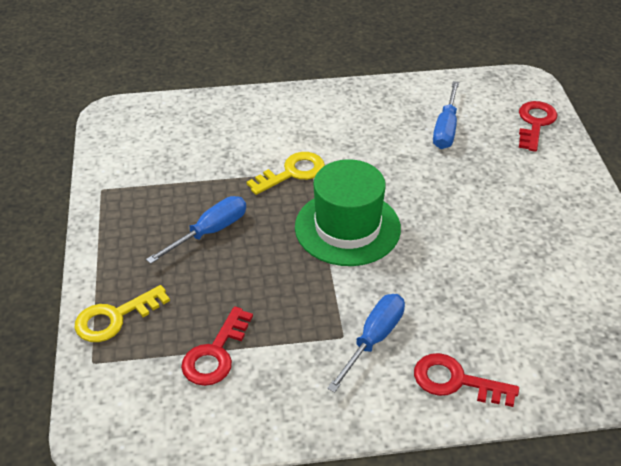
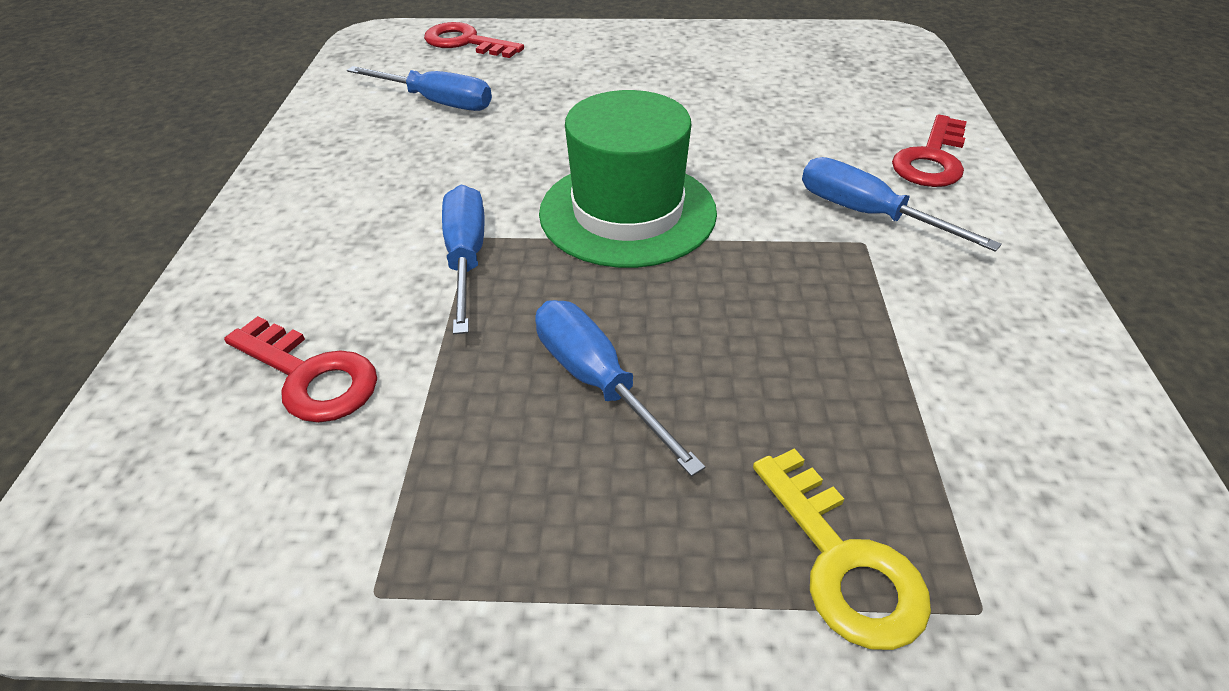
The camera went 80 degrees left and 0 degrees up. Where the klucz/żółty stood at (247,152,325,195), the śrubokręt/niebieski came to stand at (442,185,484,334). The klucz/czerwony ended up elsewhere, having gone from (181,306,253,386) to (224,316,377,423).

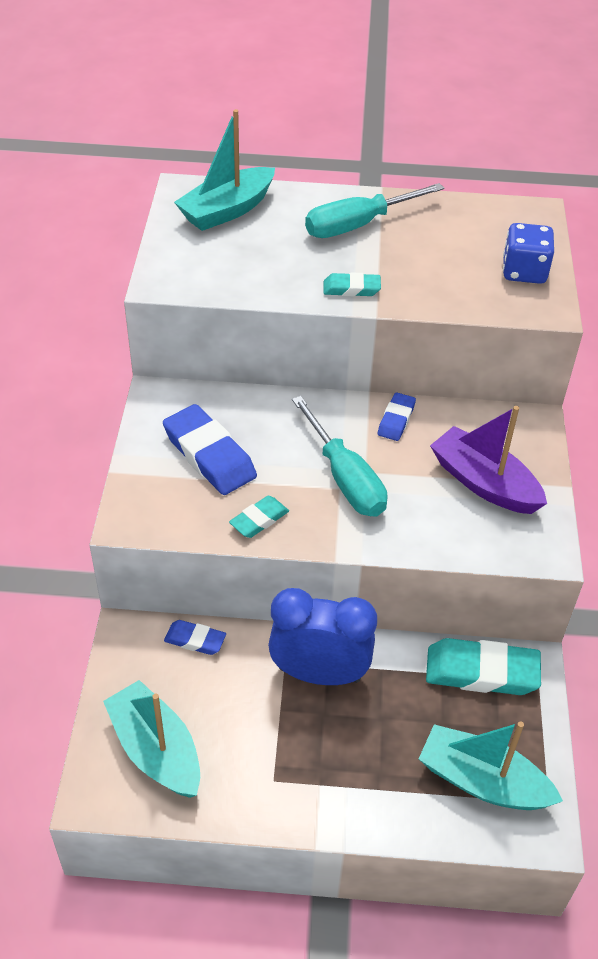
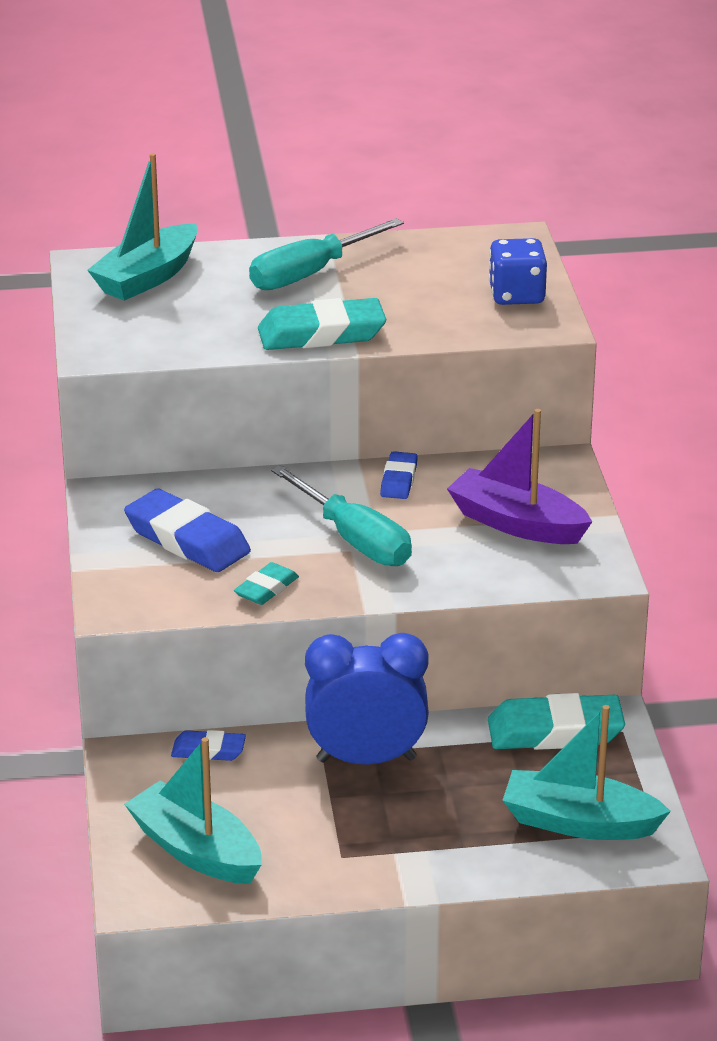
The camera went 10 degrees left and 15 degrees down. The size of the gumka do mazania/turkusowy at (323,272,381,297) changed by a factor of 1.84.

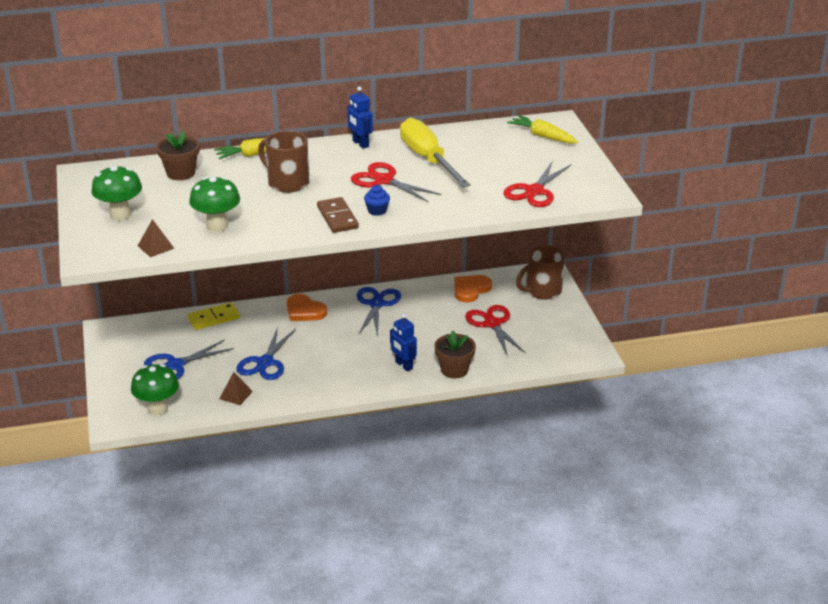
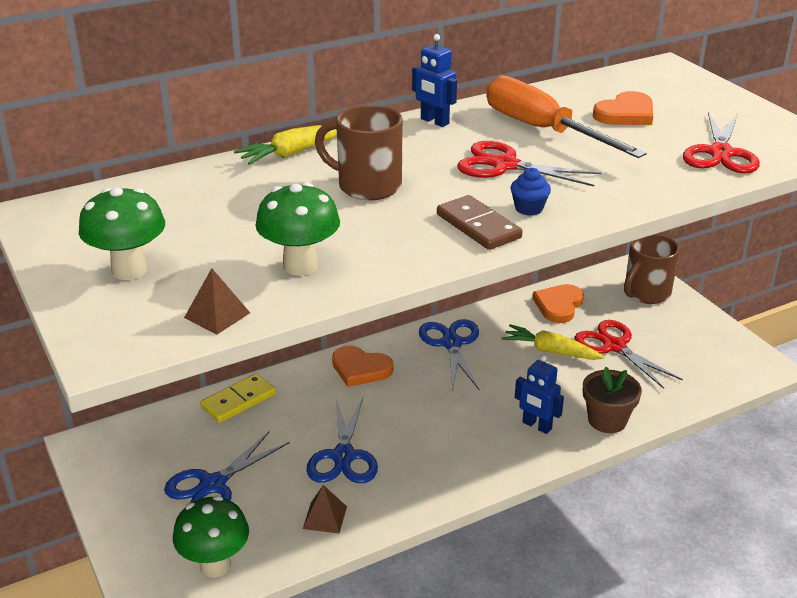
The camera went 15 degrees left and 0 degrees up. The marchewka/żółty ended up elsewhere, having gone from (507,115,578,144) to (502,324,604,360). What was the śrubokręt/żółty at (400,118,471,187) turned into the śrubokręt/pomarańczowy at (486,75,646,158). The second view lost the doniczka/brązowy at (156,130,200,180). The second view gained the serce/pomarańczowy at (593,91,653,125).

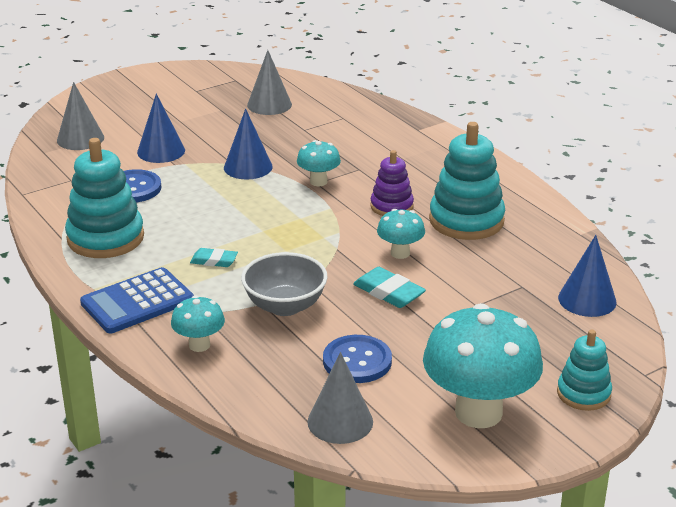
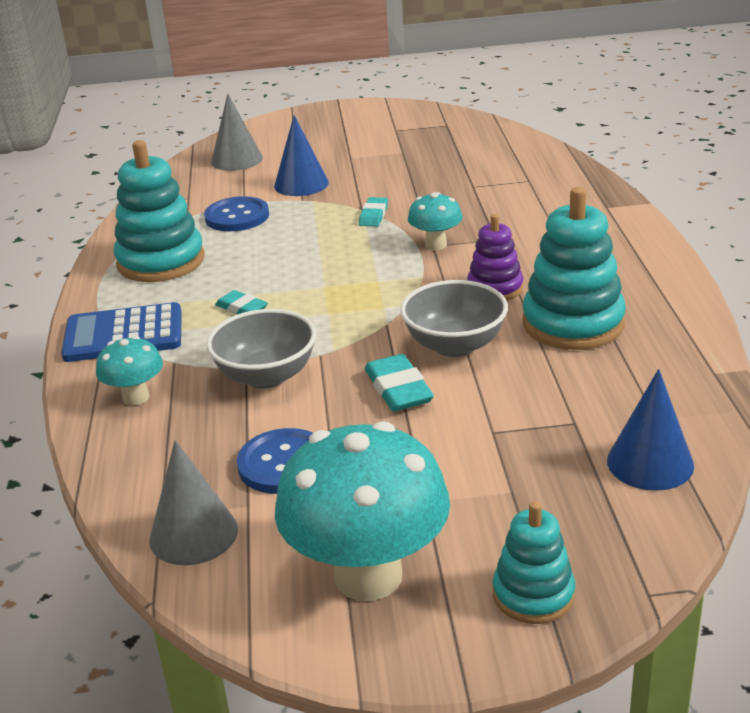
The camera went 30 degrees right and 0 degrees up. The second view lost the stożek/szary at (247,50,292,115). Where the stożek/niebieski stood at (224,109,273,179), the gumka do mazania/turkusowy came to stand at (359,197,388,227). Where the grzyb/turkusowy stood at (377,209,425,259), the miska/szary came to stand at (400,280,508,357).

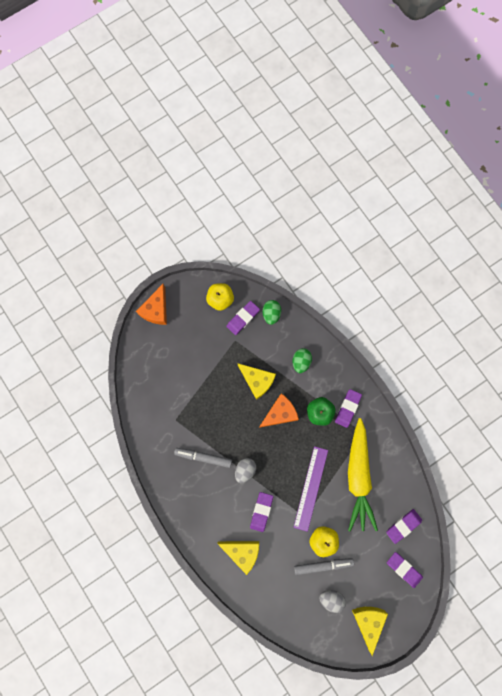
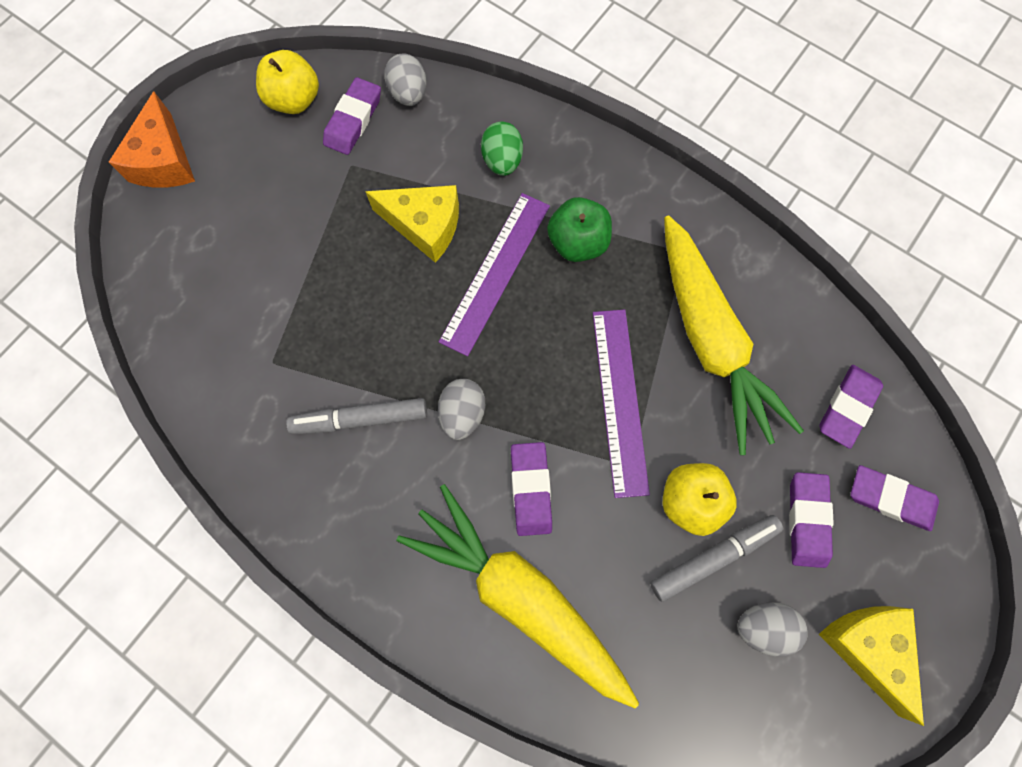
The camera went 20 degrees left and 5 degrees down. What was the jajko/zielony at (262,300,281,325) turned into the jajko/szary at (384,53,427,106). The gumka do mazania/fioletowy ended up elsewhere, having gone from (335,389,362,428) to (789,472,834,568). Where the ser/pomarańczowy stood at (259,393,299,428), the linijka/fioletowy came to stand at (439,193,550,356). Where the ser/żółty stood at (217,541,259,575), the marchewka/żółty came to stand at (397,484,639,708).

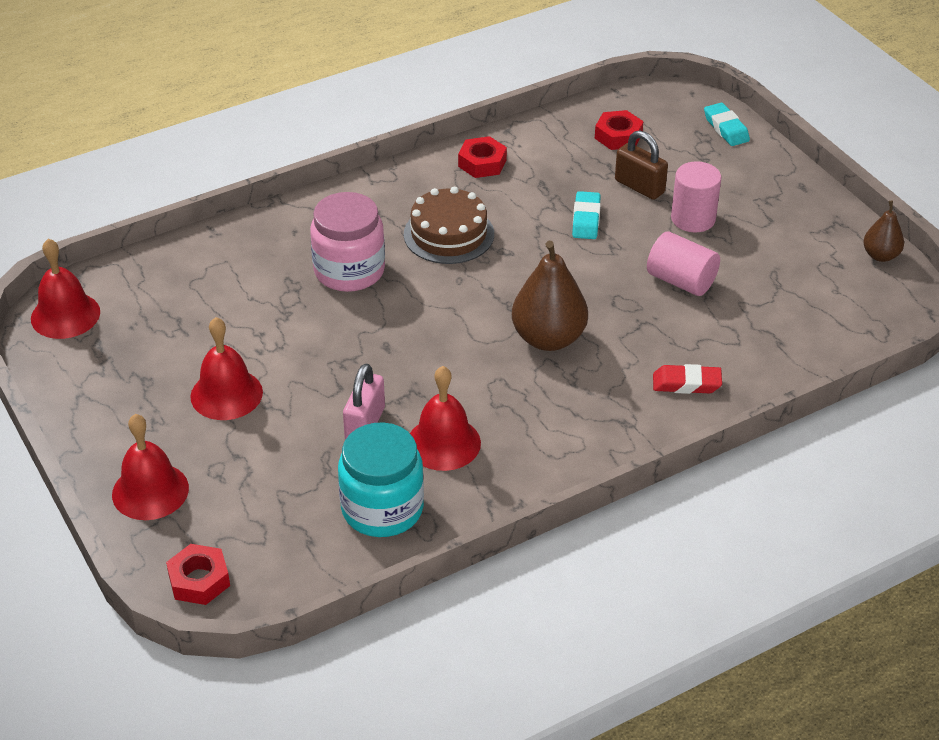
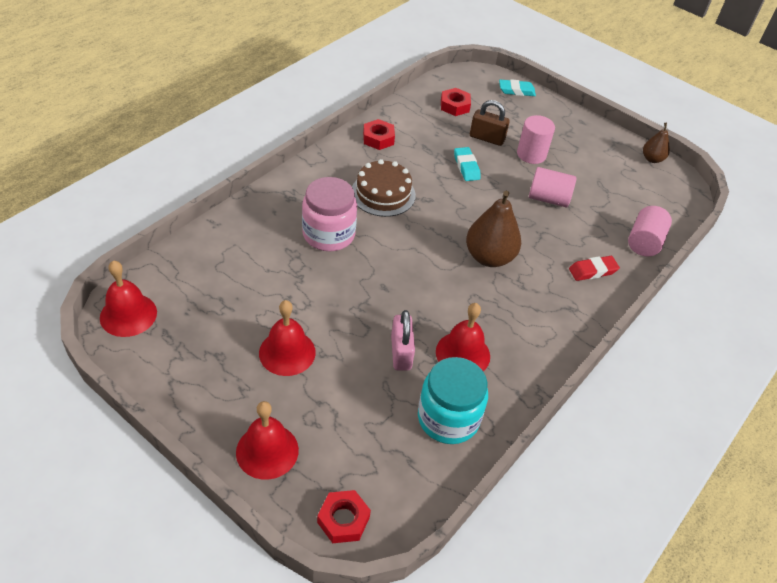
The camera went 25 degrees left and 5 degrees up. The gumka do mazania/turkusowy at (704,103,750,146) ended up facing another way, 45 degrees counterclockwise from before. The second view gained the walec/różowy at (628,206,672,256).

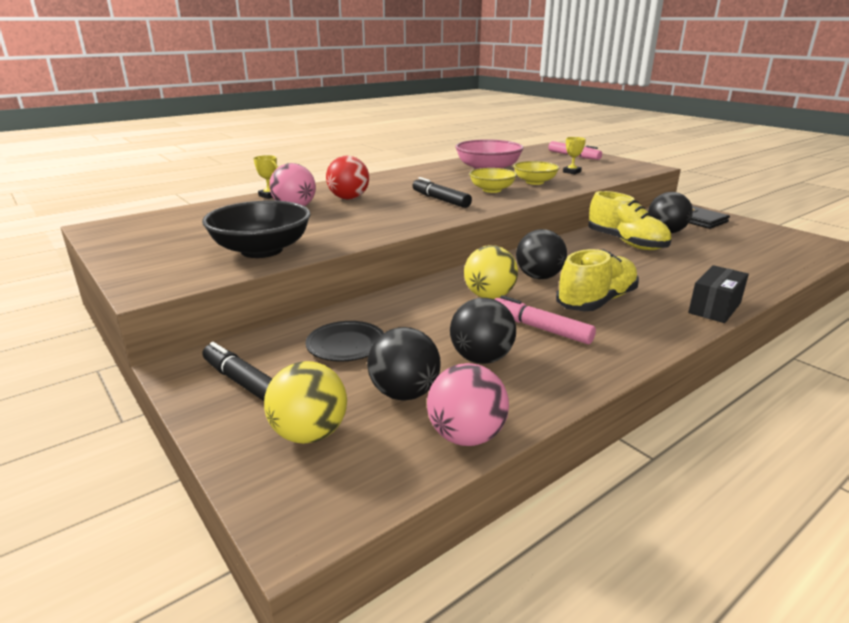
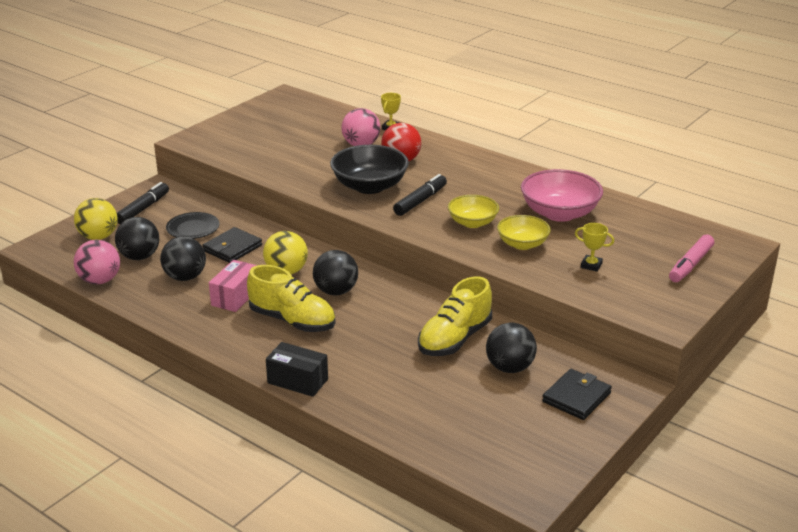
The camera went 75 degrees right and 5 degrees up. The miska/czarny ended up elsewhere, having gone from (202,200,310,258) to (330,145,409,194). Where the flamaster/różowy stood at (494,295,596,344), the pudełko/różowy came to stand at (209,260,257,312). The second view gained the portfel/czarny at (202,227,262,263).

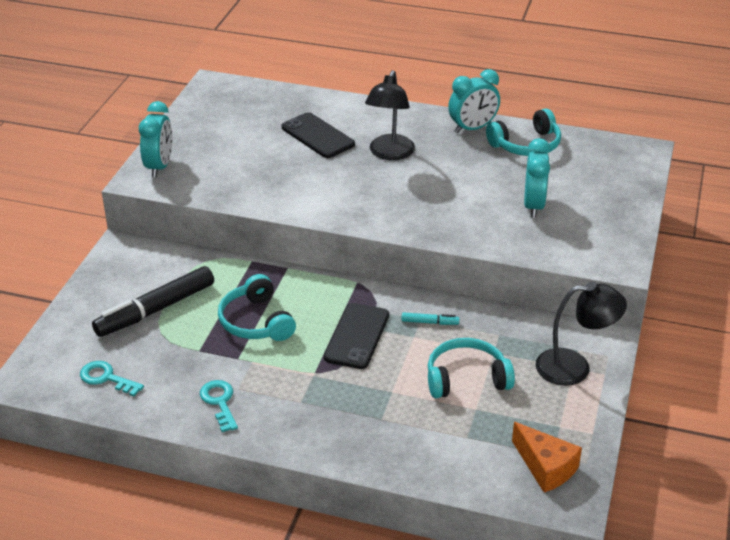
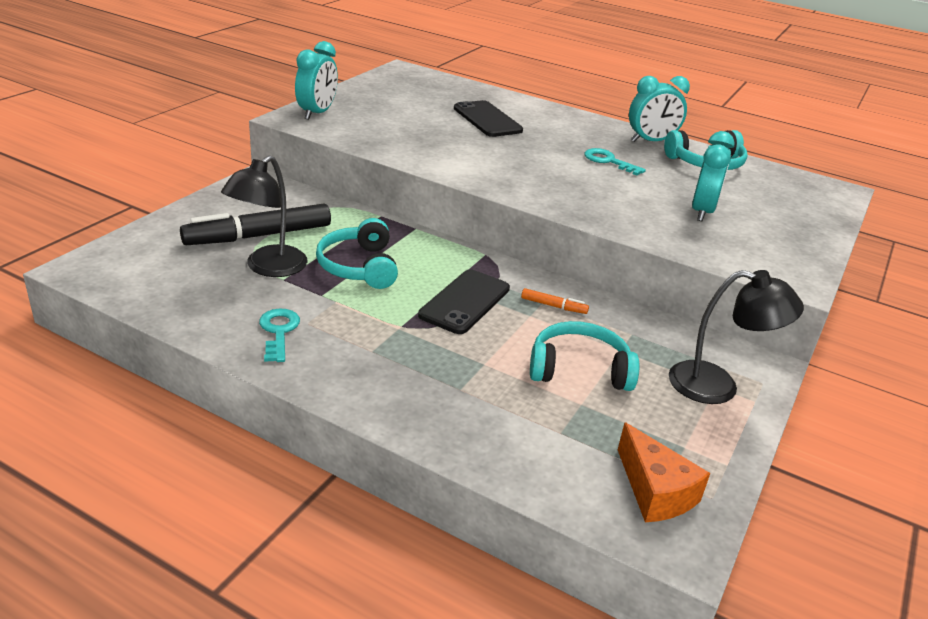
The camera went 10 degrees right and 5 degrees down. The lampka/czarny ended up elsewhere, having gone from (365,70,415,160) to (221,155,307,277). What was the flamaster/turkusowy at (402,312,460,325) turned into the flamaster/pomarańczowy at (521,288,589,314). The klucz/turkusowy ended up elsewhere, having gone from (80,361,144,396) to (584,148,646,176).

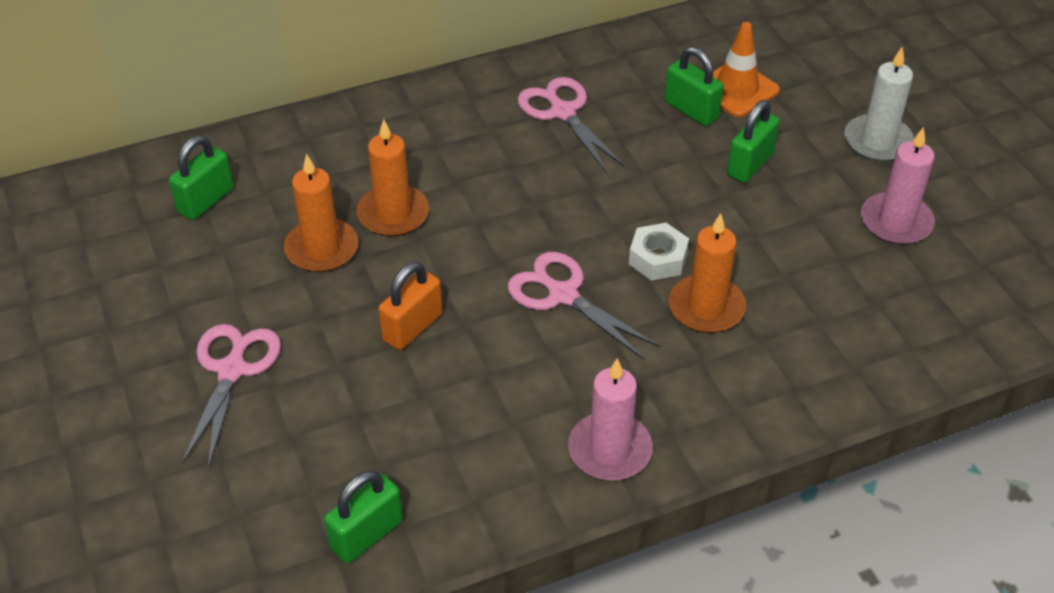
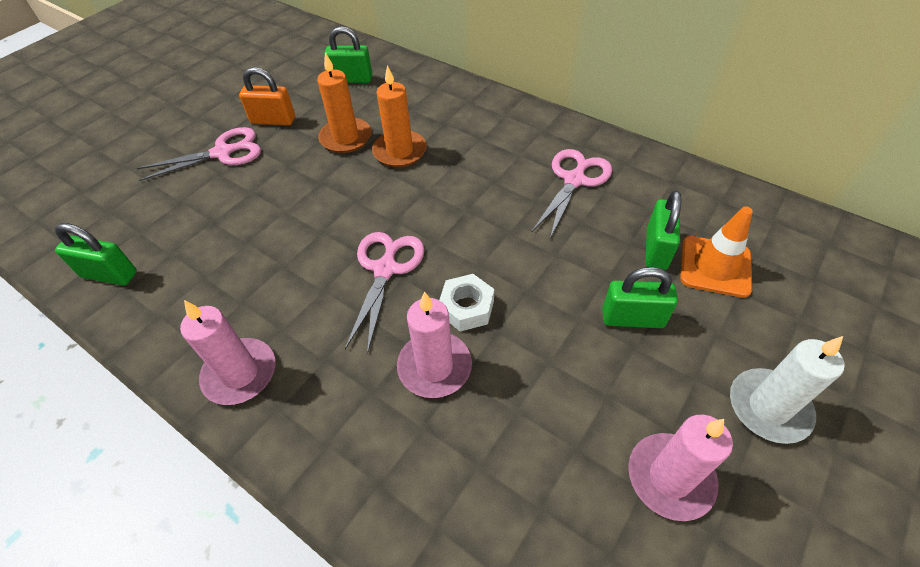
The camera went 60 degrees right and 5 degrees up. What was the świeca/pomarańczowy at (669,213,746,333) turned into the świeca/różowy at (397,291,472,398). The kłódka/pomarańczowy ended up elsewhere, having gone from (378,261,443,350) to (239,67,295,126).

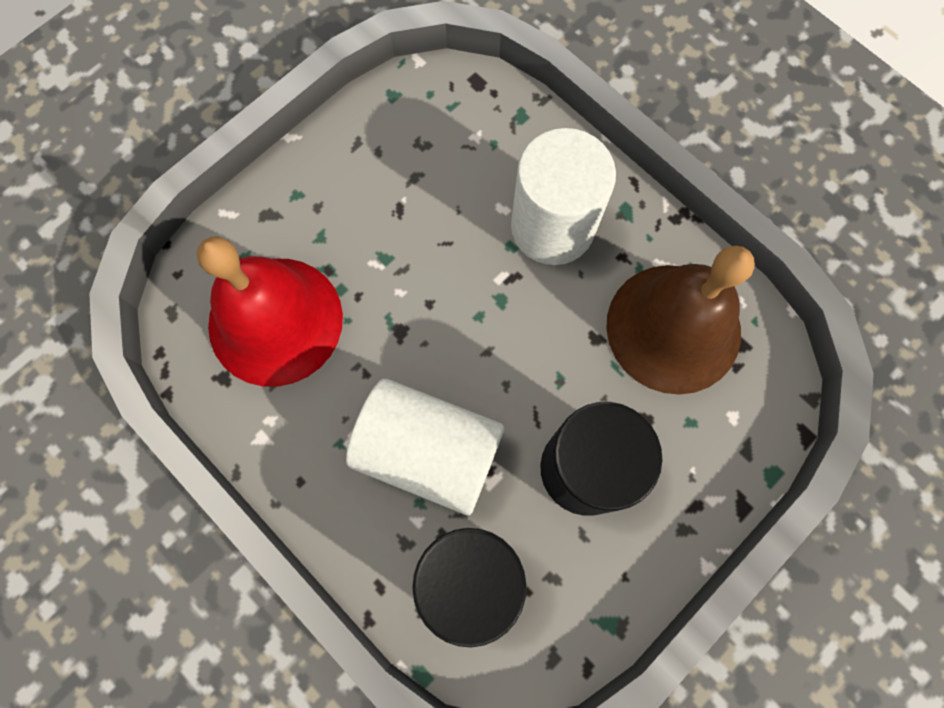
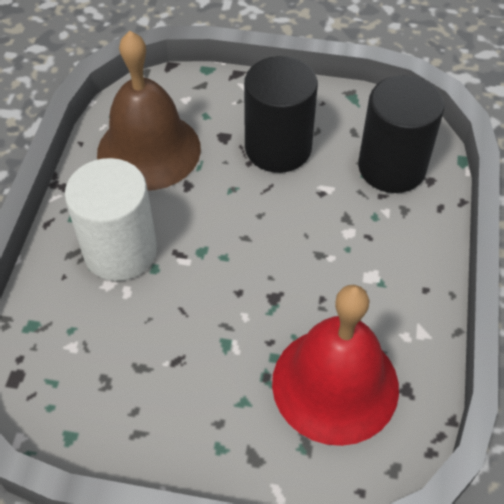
The camera went 125 degrees left and 20 degrees down. The second view lost the walec/biały at (346,379,504,515).

